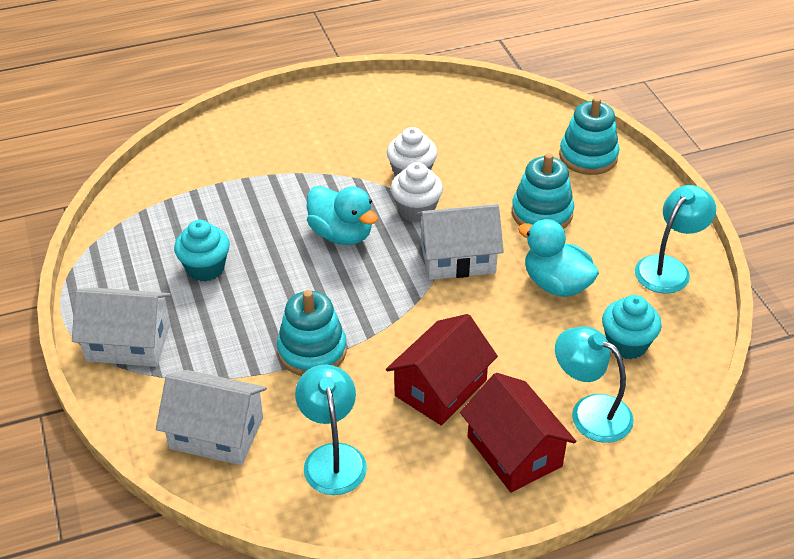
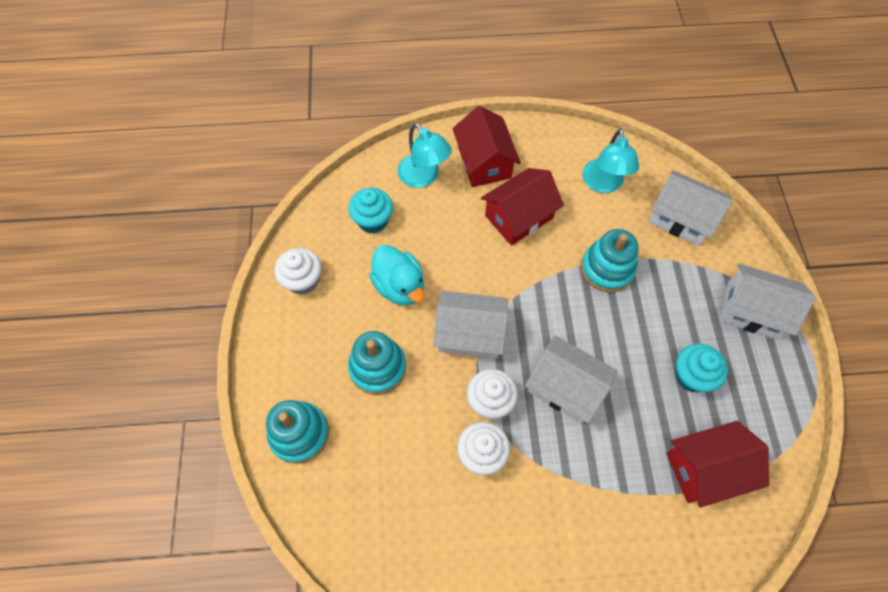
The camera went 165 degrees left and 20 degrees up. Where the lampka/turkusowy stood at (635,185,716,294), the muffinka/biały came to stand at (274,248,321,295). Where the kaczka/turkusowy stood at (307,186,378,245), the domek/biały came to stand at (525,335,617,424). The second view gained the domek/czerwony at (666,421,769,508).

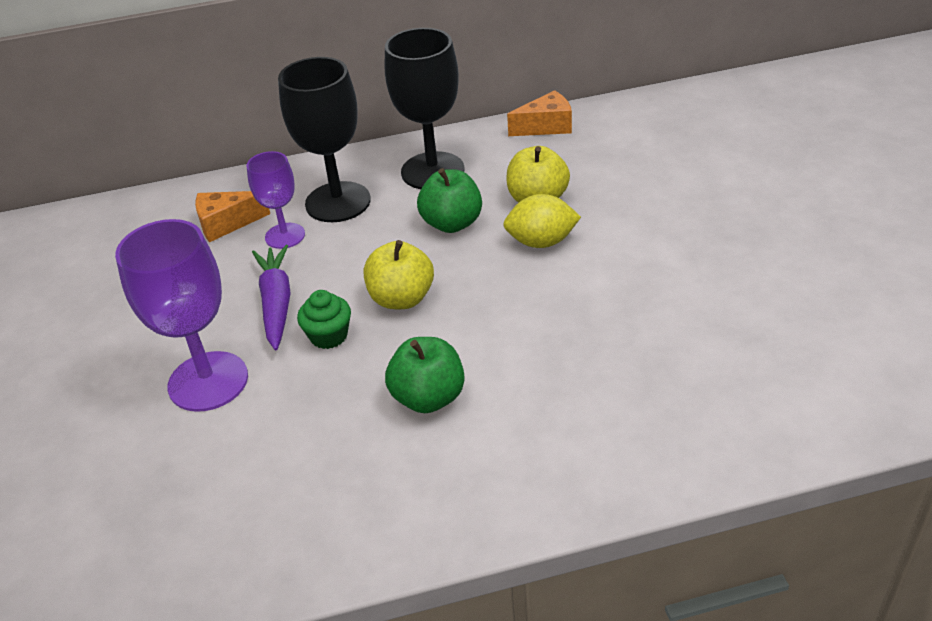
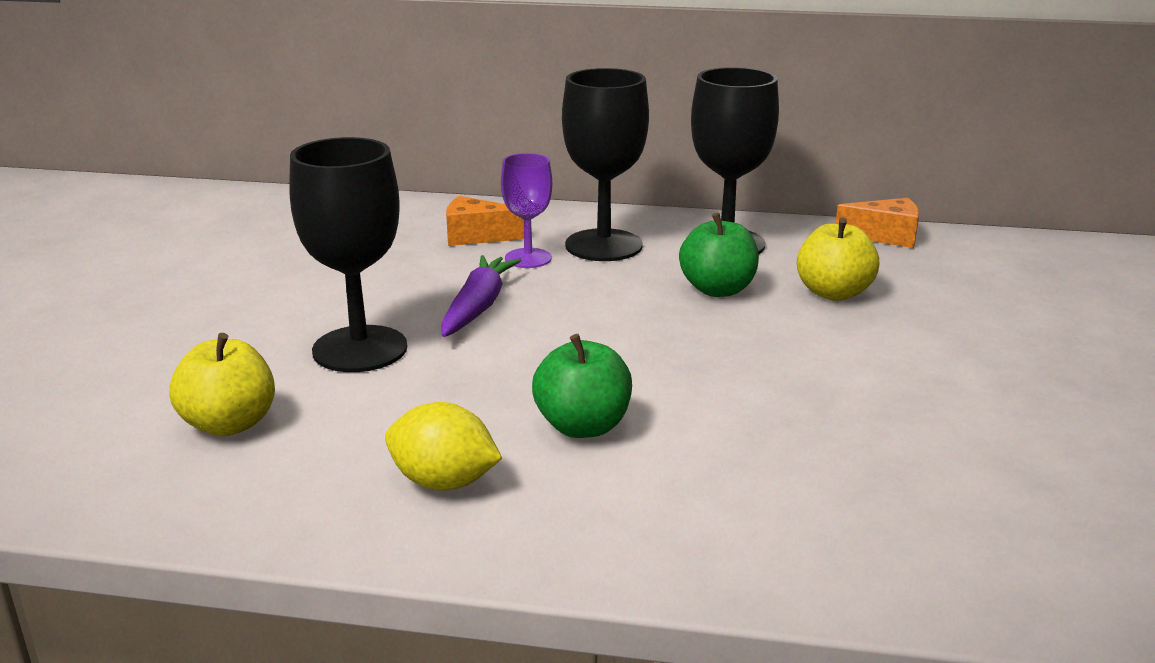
The camera went 20 degrees right and 15 degrees down. The cytryna/żółty ended up elsewhere, having gone from (503,194,581,248) to (385,402,502,491). What was the kielich/fioletowy at (115,219,248,412) turned into the kielich/czarny at (289,137,408,372). The jabłko/żółty ended up elsewhere, having gone from (364,240,434,309) to (169,333,275,436). The second view lost the muffinka/zielony at (297,290,351,349).

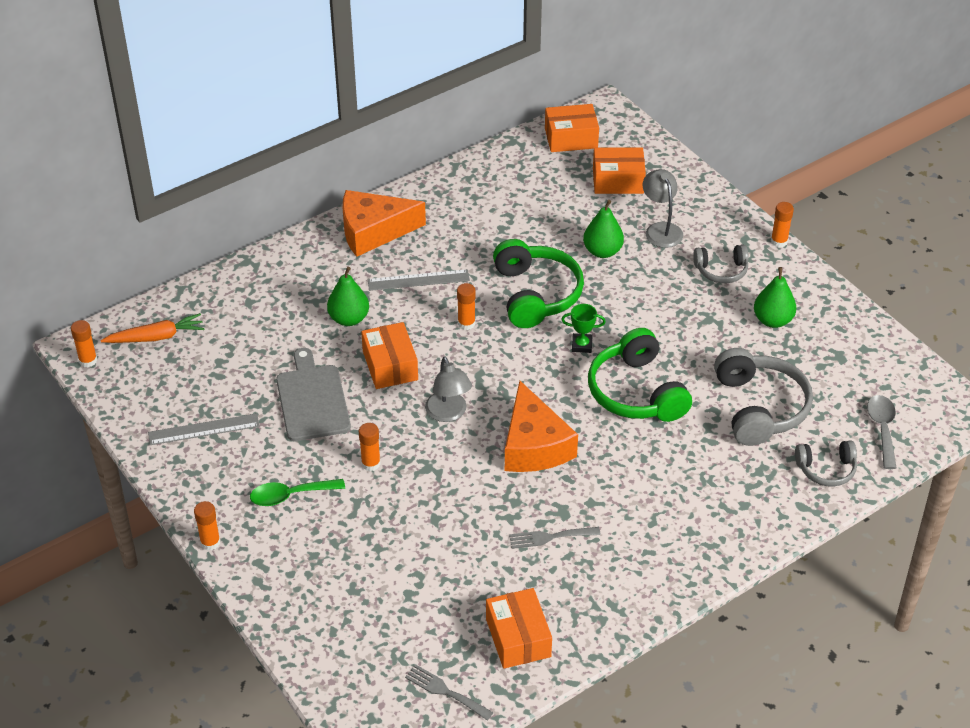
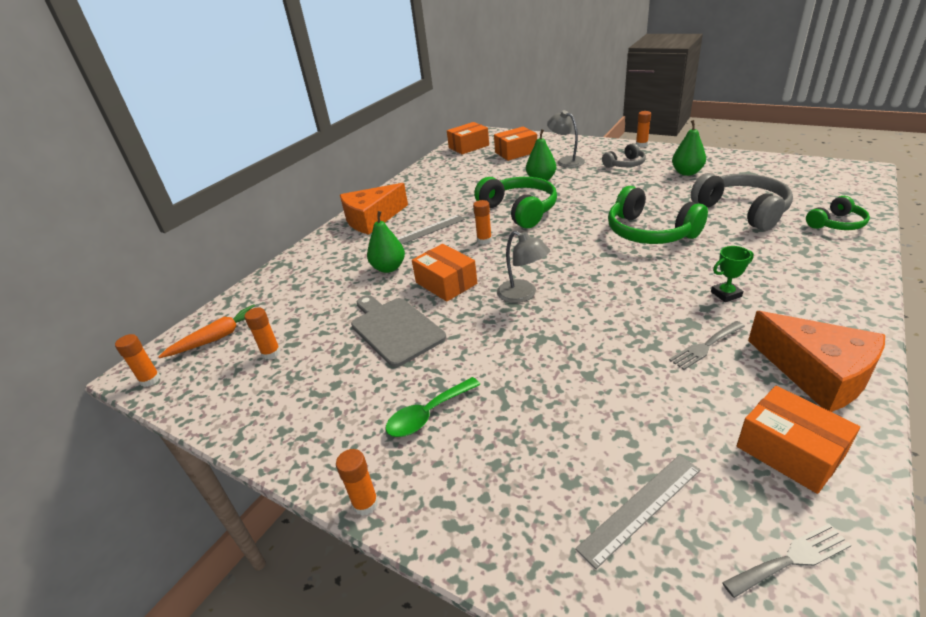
The camera went 20 degrees left and 10 degrees down. The puchar/zielony ended up elsewhere, having gone from (561,304,606,353) to (711,246,754,302). The ser/pomarańczowy ended up elsewhere, having gone from (505,381,578,472) to (748,311,885,412). The second view lost the łyżka/szary at (867,395,897,469). The linijka/szary ended up elsewhere, having gone from (148,413,260,445) to (575,455,700,569). The klej w sztyfcie/pomarańczowy ended up elsewhere, having gone from (359,423,381,471) to (244,307,281,360). What was the słuchawki/szary at (795,440,857,487) turned into the słuchawki/zielony at (806,196,870,230). The widelec/szary at (405,664,494,721) ended up facing another way, 150 degrees clockwise from before.

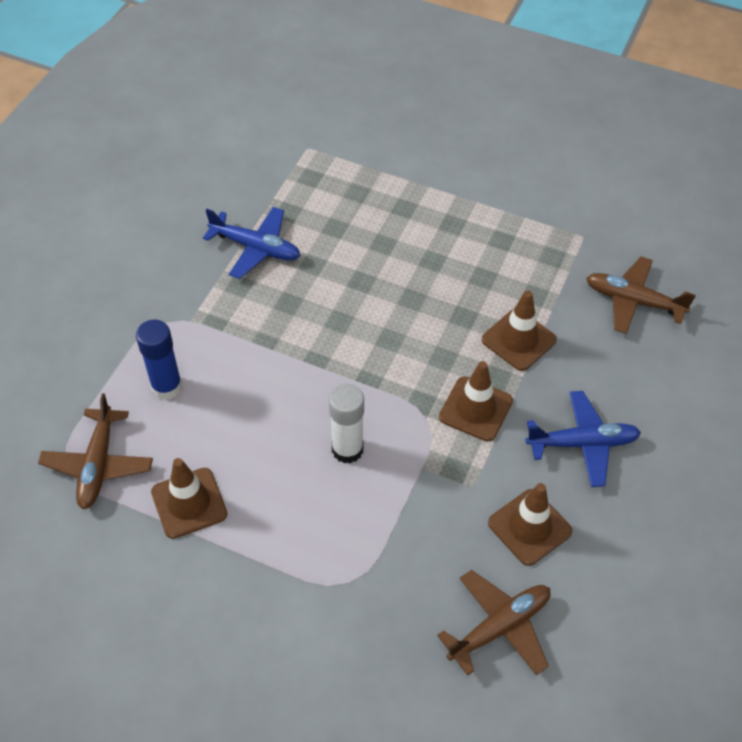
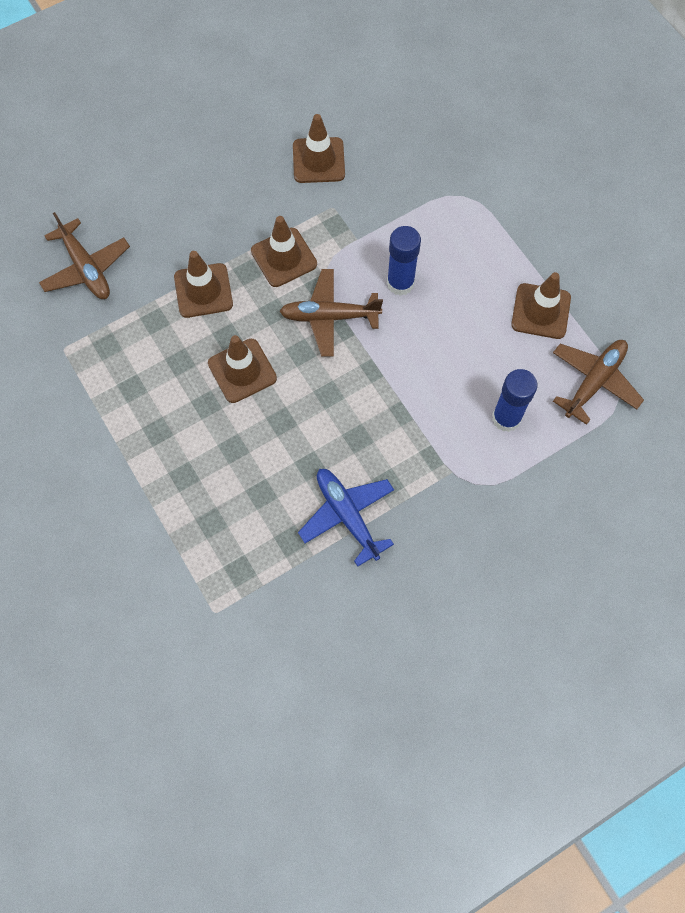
The camera went 145 degrees left and 15 degrees up. What was the klej w sztyfcie/biały at (329,384,364,464) turned into the klej w sztyfcie/niebieski at (387,226,421,296). The second view lost the samolot/niebieski at (526,391,641,487). The samolot/brązowy ended up elsewhere, having gone from (437,570,551,675) to (279,269,383,357). The second view gained the pachołek/brązowy at (208,335,277,403).

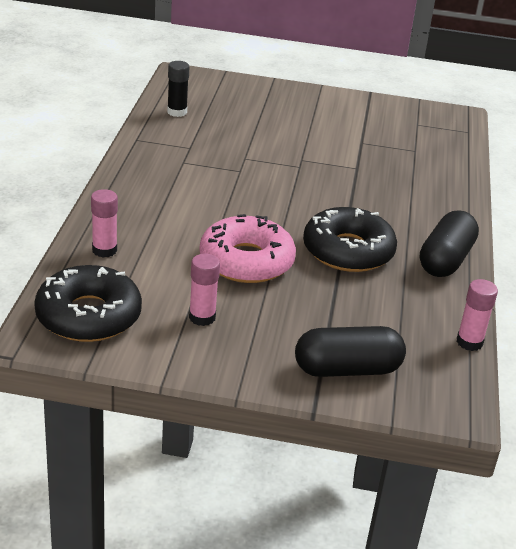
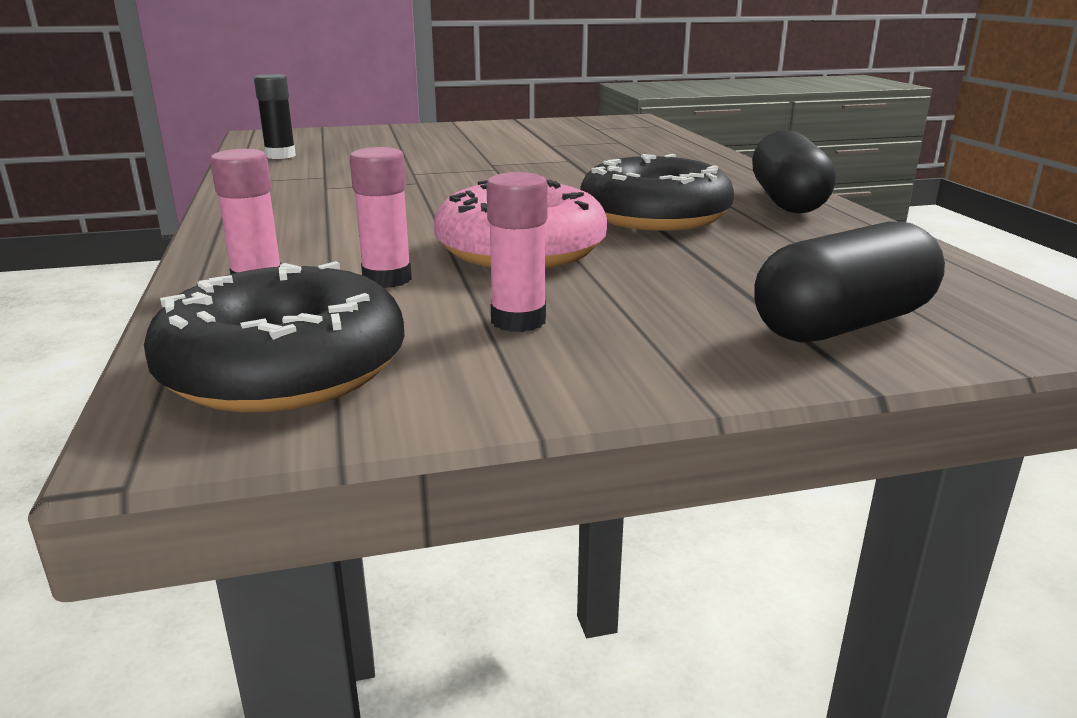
The camera went 20 degrees left and 10 degrees down. The klej w sztyfcie/różowy ended up elsewhere, having gone from (456,279,498,351) to (350,147,412,288).

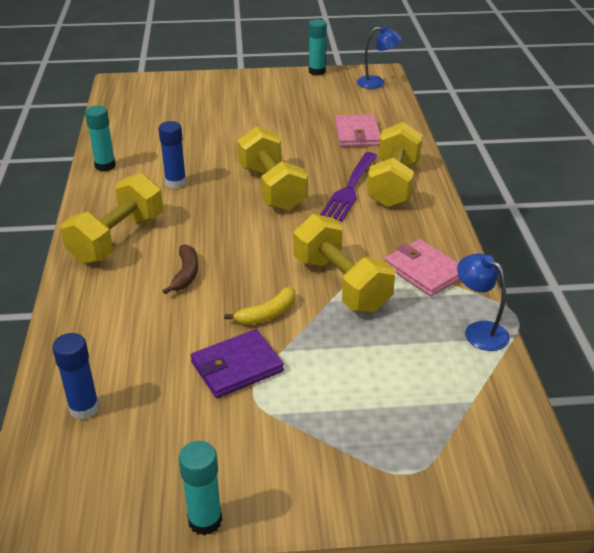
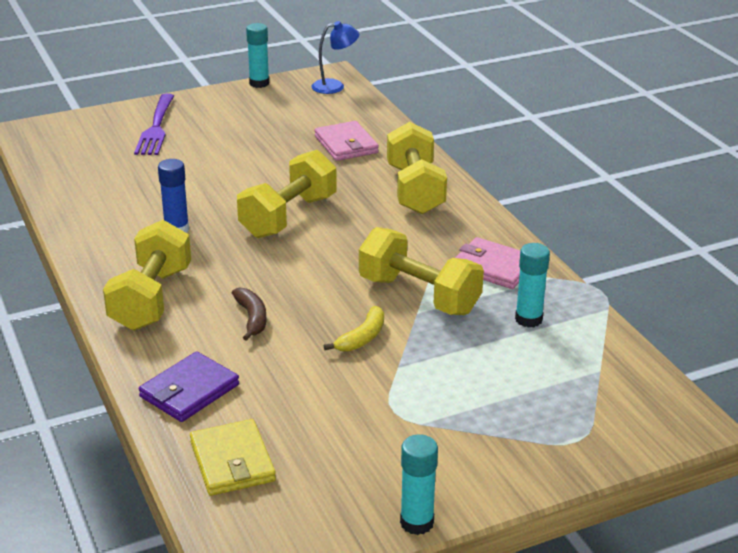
The camera went 20 degrees left and 5 degrees down. The klej w sztyfcie/turkusowy ended up elsewhere, having gone from (85,106,116,171) to (515,243,550,328). The hantel/żółty at (237,126,308,211) ended up facing another way, 75 degrees clockwise from before. The widelec/fioletowy ended up elsewhere, having gone from (320,152,377,221) to (134,94,174,155). The second view lost the lampka/niebieski at (457,253,510,351). The portfel/fioletowy ended up elsewhere, having gone from (190,329,284,398) to (139,351,239,422). Where the klej w sztyfcie/niebieski stood at (52,333,99,420), the portfel/żółty came to stand at (190,419,276,496).

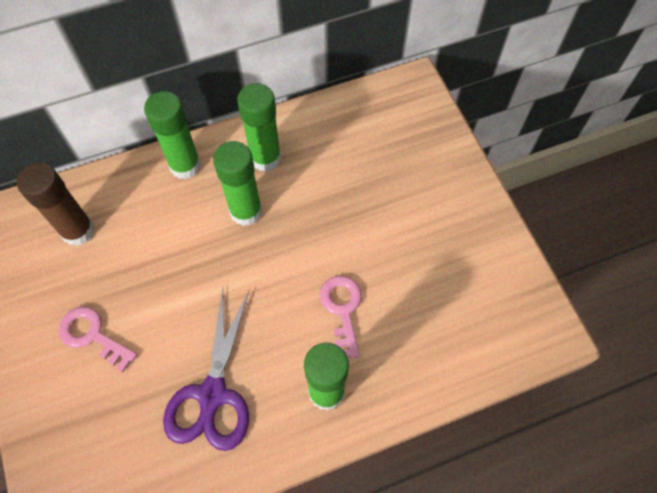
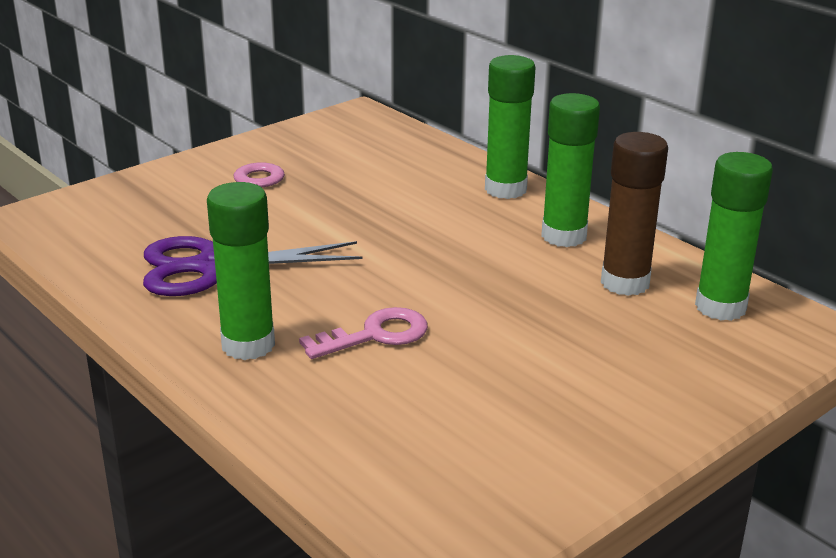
The camera went 70 degrees right and 35 degrees down. The klej w sztyfcie/zielony ended up elsewhere, having gone from (213,141,262,226) to (695,152,773,321). The klej w sztyfcie/brązowy ended up elsewhere, having gone from (17,162,95,246) to (601,132,668,296).

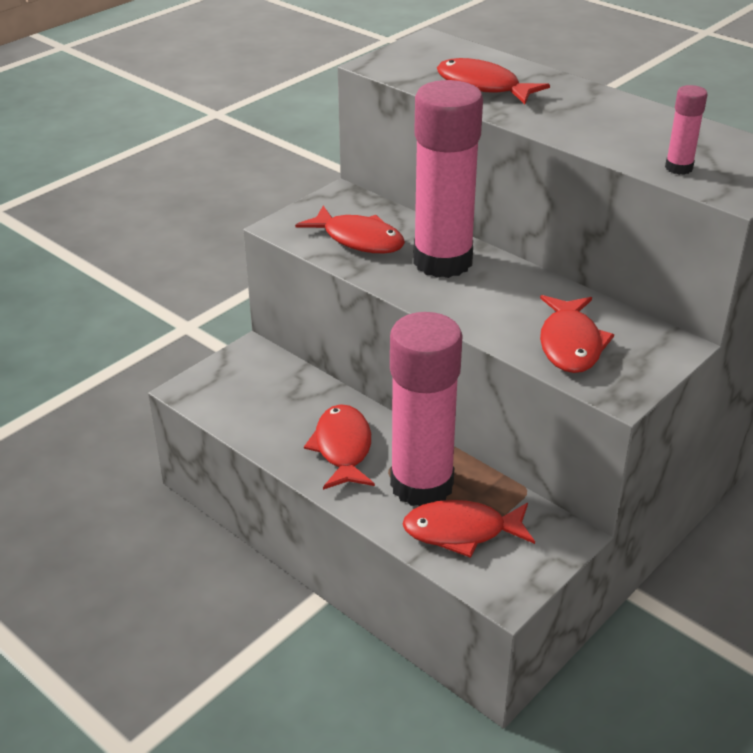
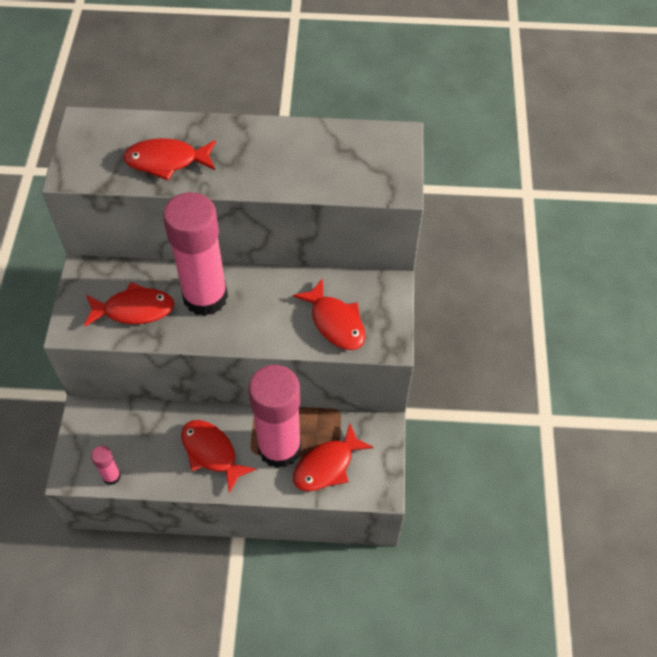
The camera went 40 degrees left and 20 degrees up. The klej w sztyfcie/różowy ended up elsewhere, having gone from (665,85,708,175) to (91,446,121,485).

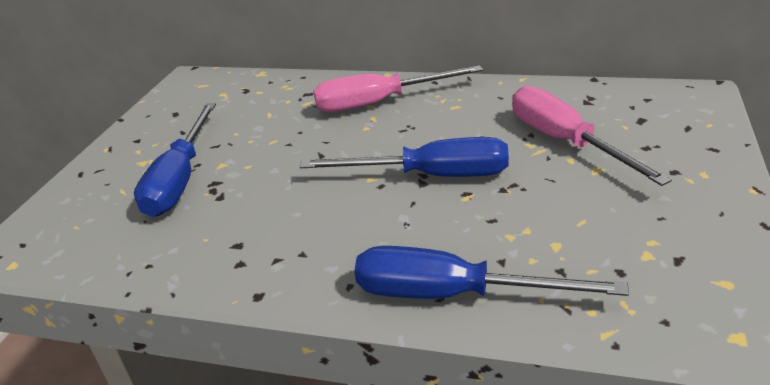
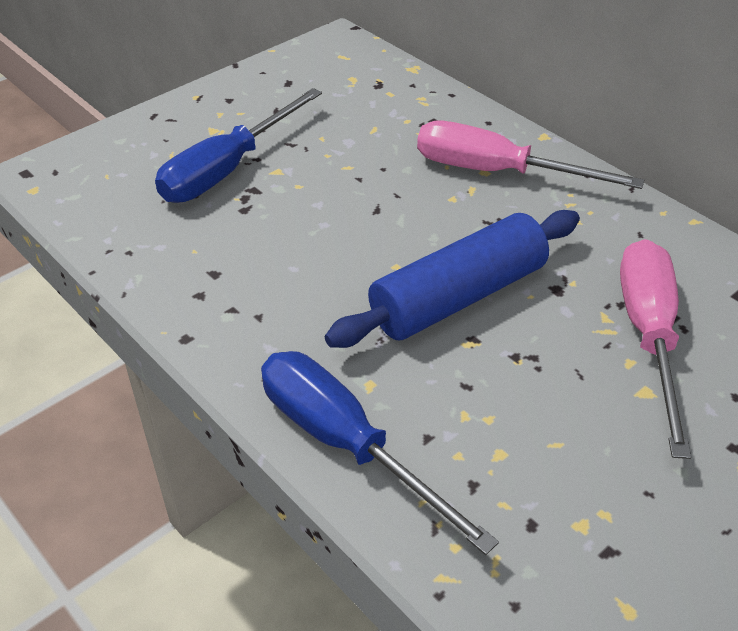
The camera went 30 degrees right and 10 degrees up. Where the śrubokręt/niebieski stood at (300,137,509,177), the wałek do ciasta/niebieski came to stand at (325,210,580,348).

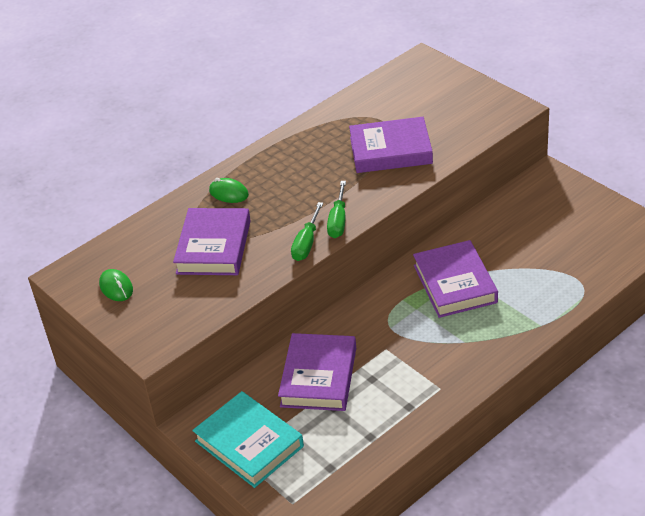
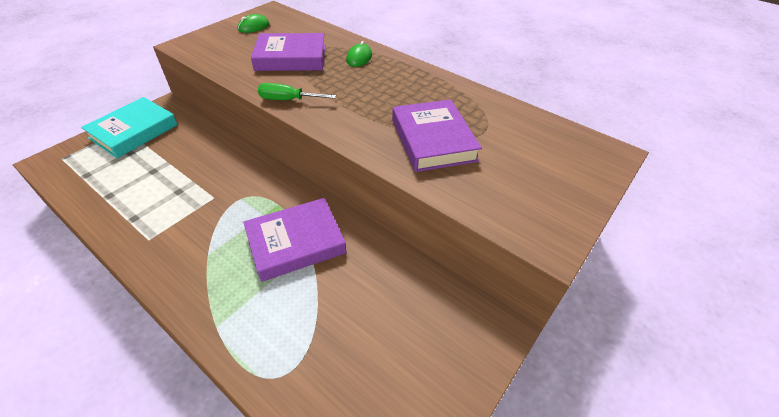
The camera went 75 degrees right and 5 degrees up. The second view lost the śrubokręt/zielony at (327,181,346,238). The second view lost the książka/fioletowy at (278,333,356,411).

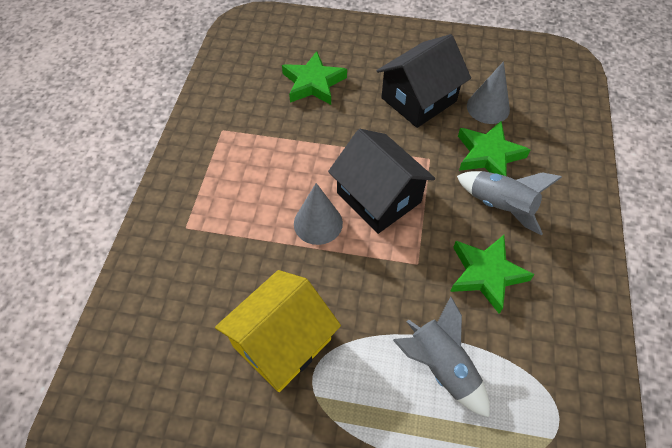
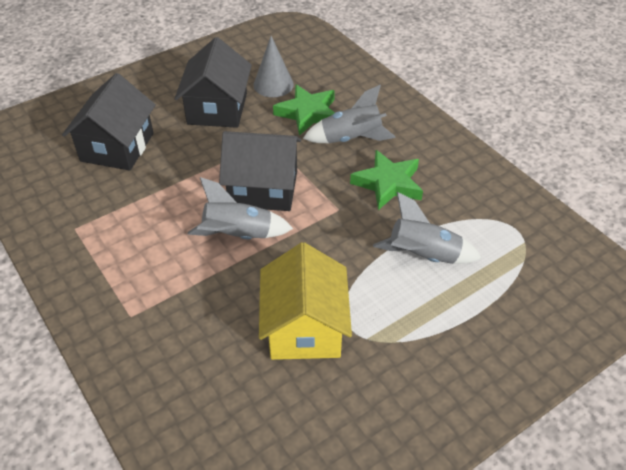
The camera went 45 degrees left and 10 degrees down. Where the gwiazda/zielony stood at (282,51,347,105), the domek/czarny came to stand at (62,73,156,171). Where the stożek/szary stood at (294,183,343,245), the rakieta/szary came to stand at (188,177,293,239).

